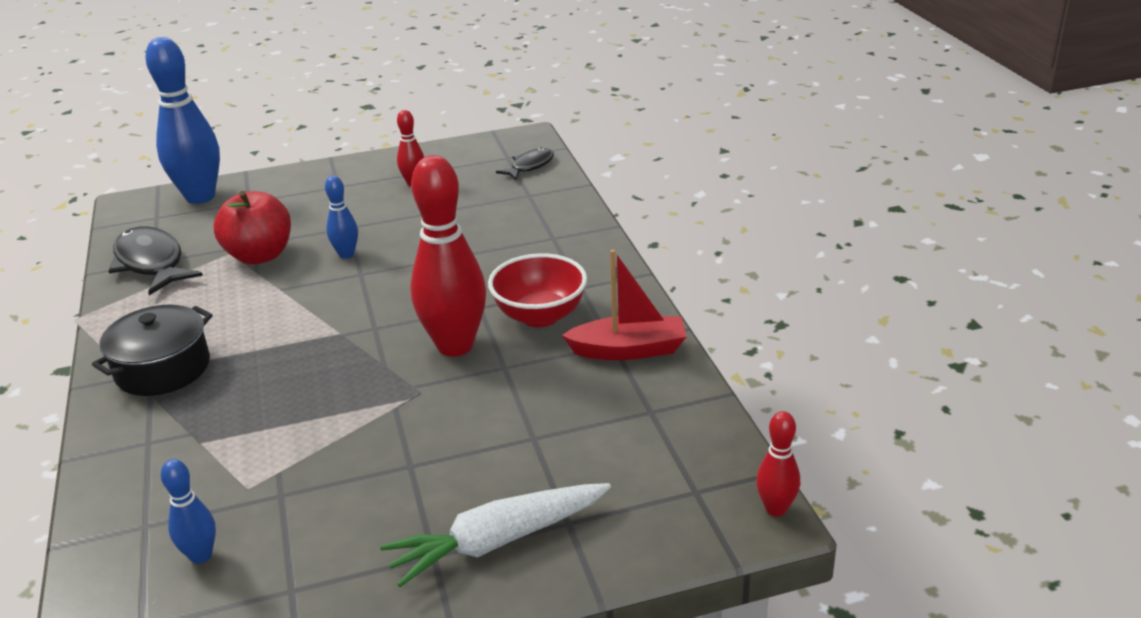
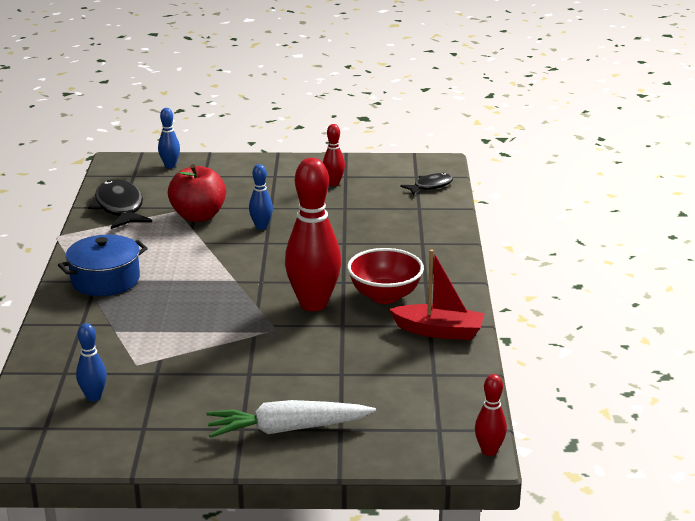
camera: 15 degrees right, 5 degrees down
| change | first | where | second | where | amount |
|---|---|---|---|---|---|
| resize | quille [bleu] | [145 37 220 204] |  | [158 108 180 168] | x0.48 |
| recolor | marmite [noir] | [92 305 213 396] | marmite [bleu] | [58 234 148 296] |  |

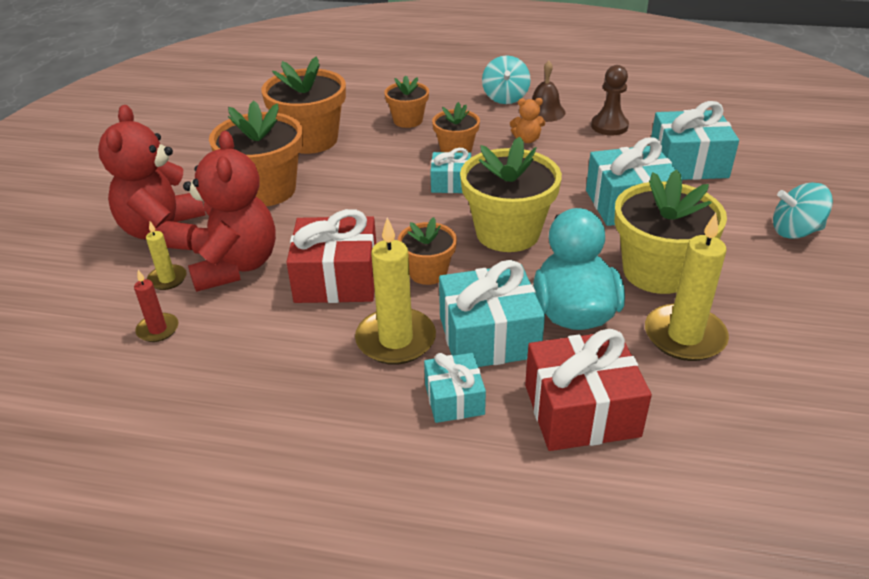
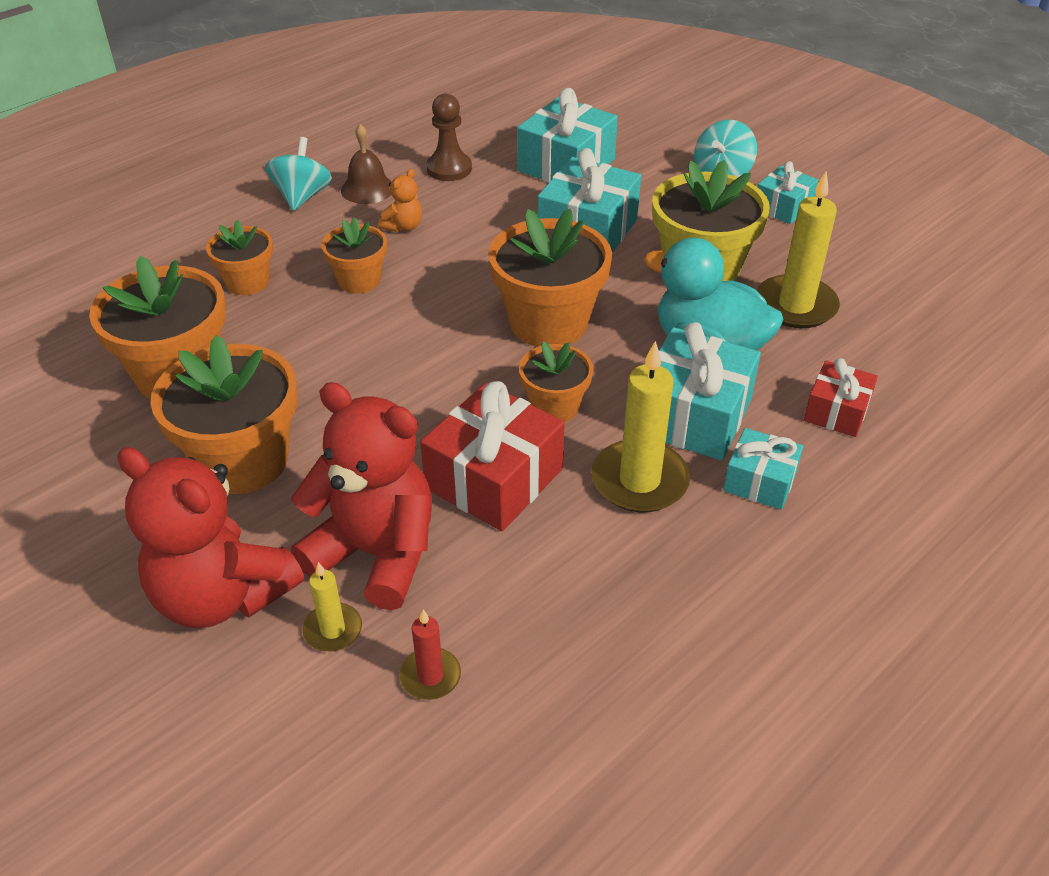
camera: 55 degrees left, 5 degrees up
| change | first | where | second | where | amount |
|---|---|---|---|---|---|
| rotate | toupie [turquoise] | [482 55 531 104] |  | [265 137 332 211] | 120 degrees counterclockwise |
| recolor | pot de fleurs [jaune] | [460 136 562 252] | pot de fleurs [orange] | [488 209 612 347] |  |
| move | cadeau [turquoise] | [430 148 471 193] |  | [757 161 818 224] |  |
| resize | cadeau [rouge] | [525 329 652 451] |  | [804 358 878 437] | x0.58 |

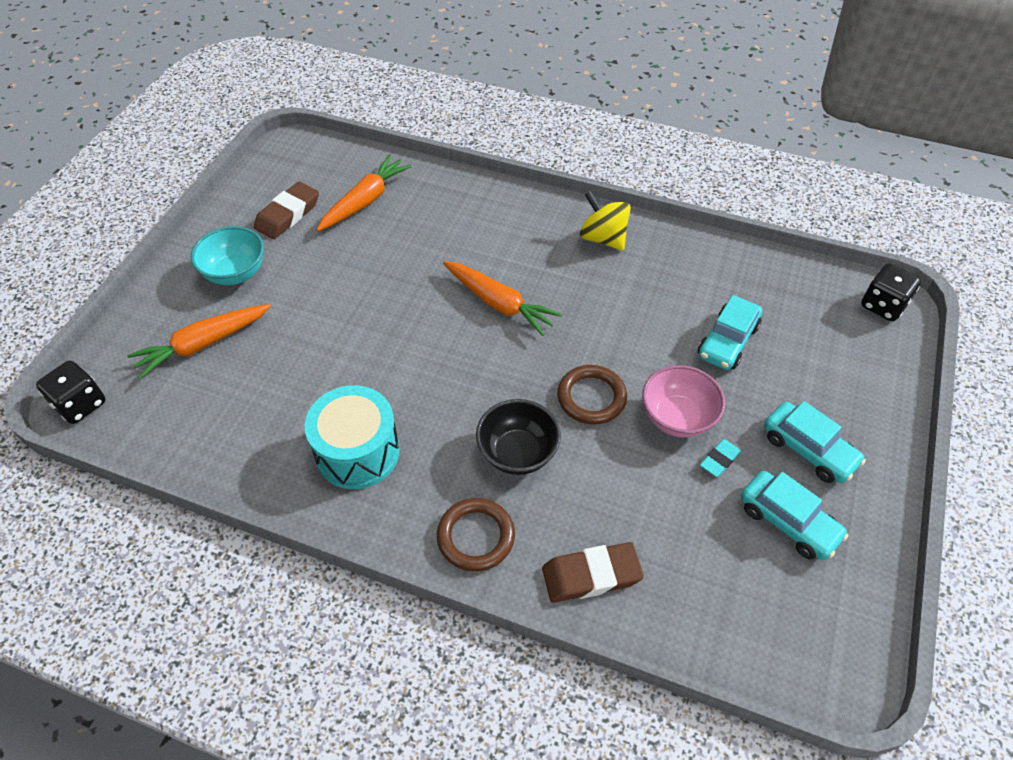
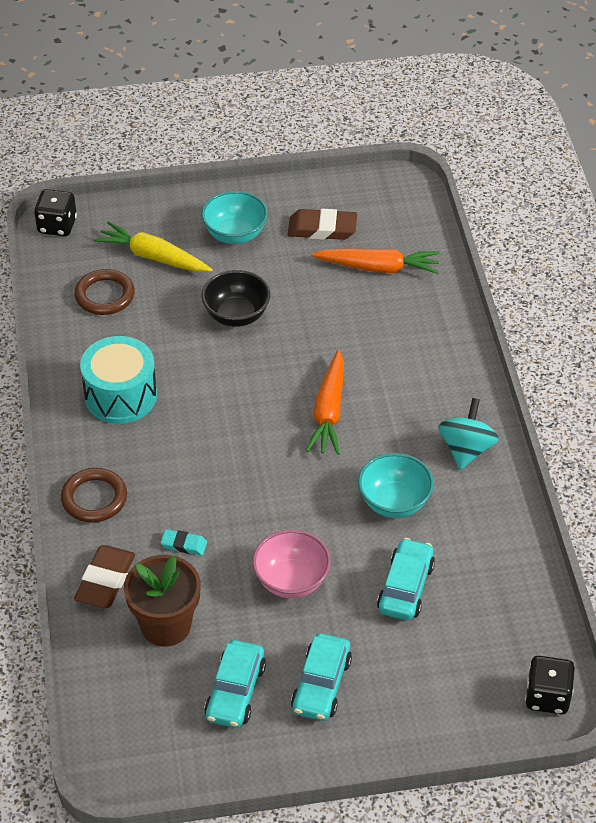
camera: 60 degrees right, 5 degrees down
| change | first | where | second | where | amount |
|---|---|---|---|---|---|
| recolor | toupie [jaune] | [580 191 631 251] | toupie [turquoise] | [439 398 499 470] |  |
| rotate | voiture [turquoise] | [698 295 762 370] |  | [377 538 435 620] | 105 degrees clockwise |
| recolor | carotte [orange] | [127 304 271 380] | carotte [jaune] | [94 221 213 272] |  |
| move | anneau [marron] | [557 365 627 425] |  | [74 269 135 315] |  |
| move | bol [noir] | [476 399 561 475] |  | [201 270 271 327] |  |
| move | gomme [turquoise] | [700 439 741 477] |  | [161 529 207 555] |  |
| rotate | gomme [marron] | [542 542 644 603] |  | [74 545 135 608] | 60 degrees clockwise |
| insert |  |  | bol [turquoise] | [358 453 434 518] |  |
| insert |  |  | pot de fleurs [marron] | [124 555 201 647] |  |

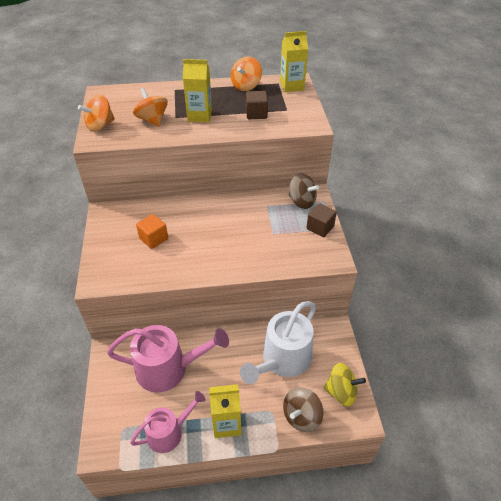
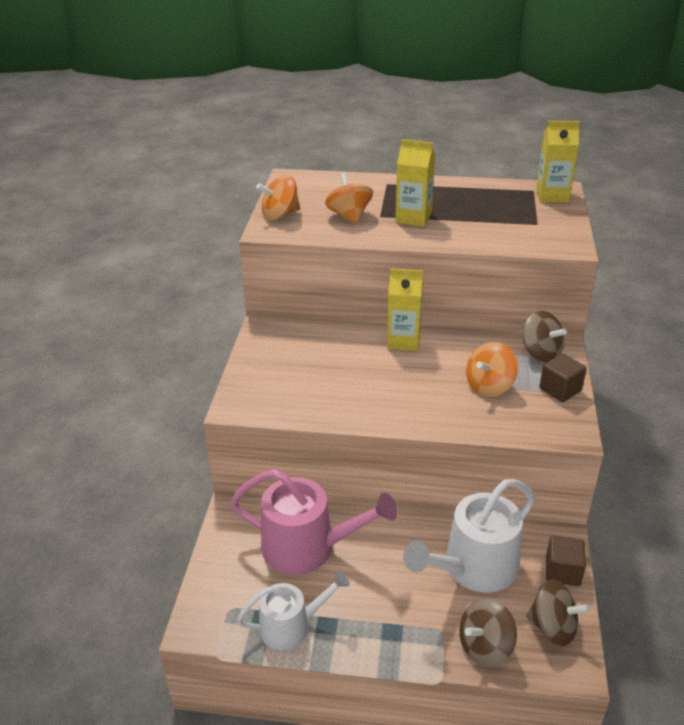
camera: 15 degrees right, 10 degrees down
| change | first | where | second | where | amount |
|---|---|---|---|---|---|
| move | toupie [orange] | [231 56 262 91] |  | [466 342 518 397] |  |
| move | cube [marron] | [246 91 268 119] |  | [546 536 586 586] |  |
| delete | cube [orange] | [136 214 168 249] |  |  |  |
| recolor | toupie [jaune] | [323 363 366 407] | toupie [marron] | [526 579 590 646] |  |
| move | brique de lait [jaune] | [209 384 241 438] |  | [387 268 423 351] |  |
| recolor | arrosoir [rose] | [130 391 206 453] | arrosoir [blanc] | [237 571 350 651] |  |

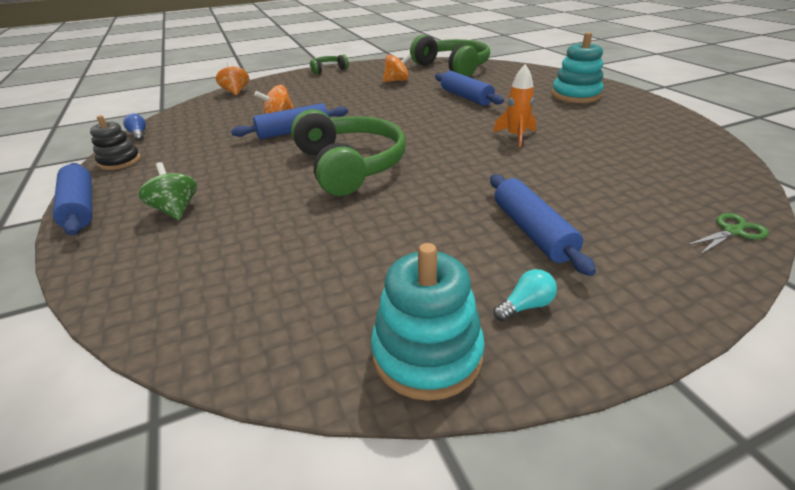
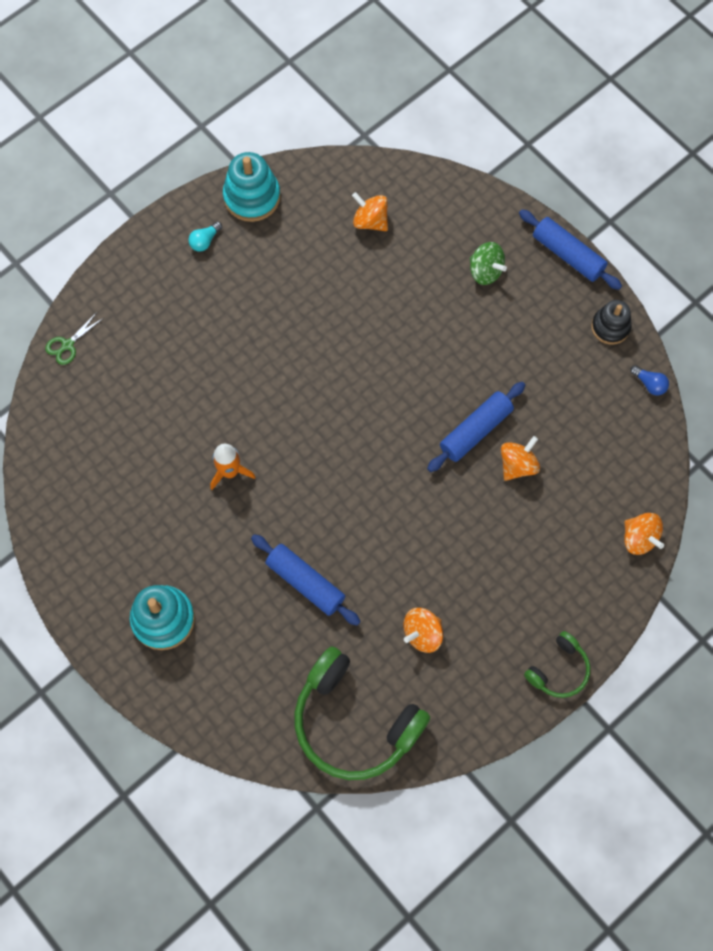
camera: 160 degrees right, 35 degrees up
| change | first | where | second | where | amount |
|---|---|---|---|---|---|
| delete | casque audio [vert] | [291 109 406 196] |  |  |  |
| delete | rouleau à pâtisserie [bleu] | [490 174 596 276] |  |  |  |
| insert |  |  | toupie [orange] | [352 192 388 231] |  |

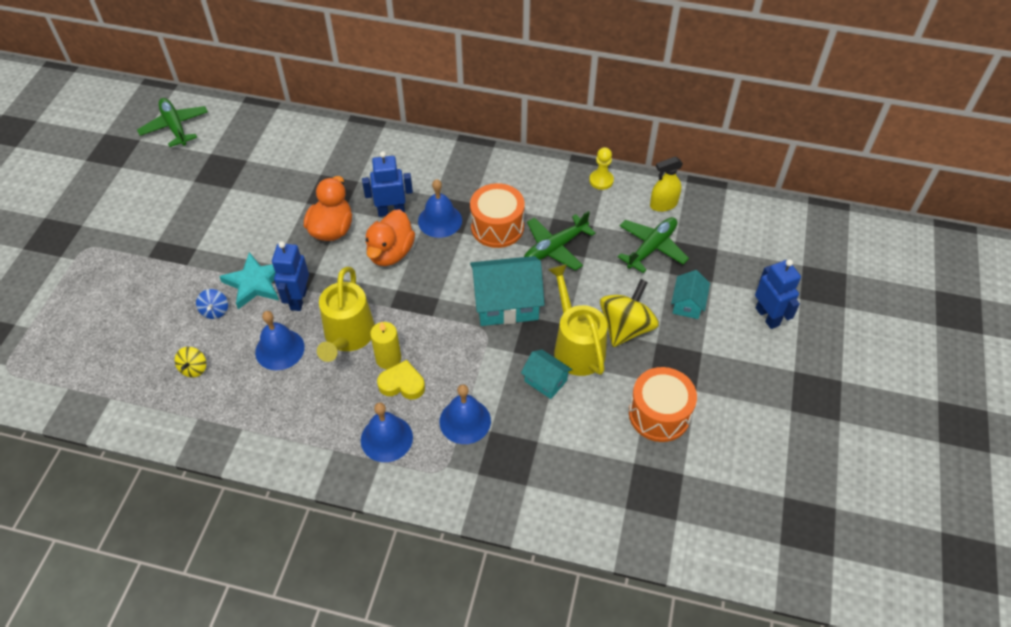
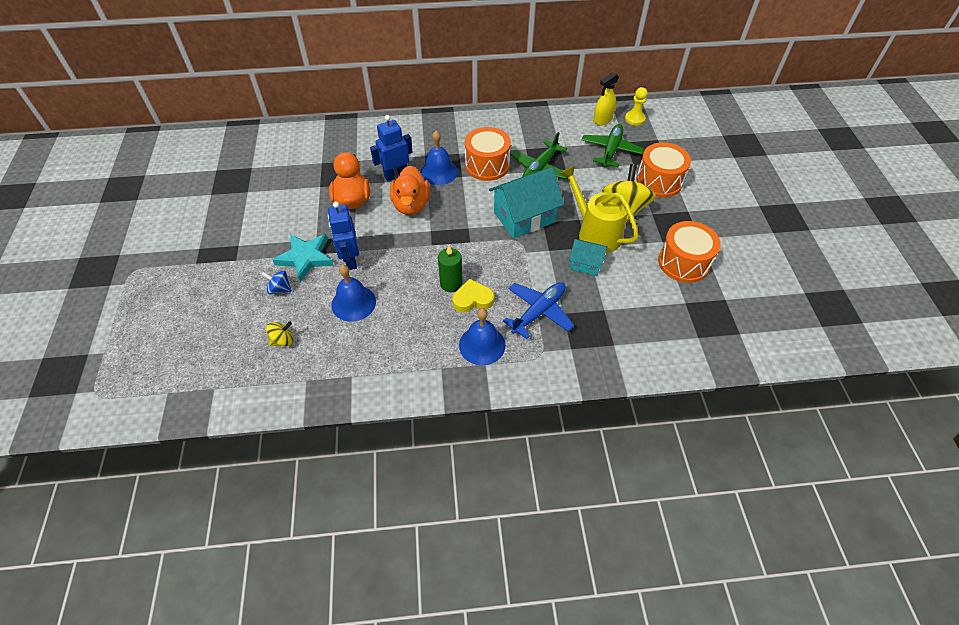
camera: 20 degrees left, 0 degrees up
| change | first | where | second | where | amount |
|---|---|---|---|---|---|
| delete | avion [vert] | [137 98 208 147] |  |  |  |
| move | pion [jaune] | [589 147 614 190] |  | [625 87 648 126] |  |
| delete | robot [bleu] | [755 259 801 329] |  |  |  |
| delete | arrosoir [jaune] | [317 267 375 362] |  |  |  |
| replace | maison [turquoise] | [671 270 710 319] | tambour [orange] | [636 142 691 198] |  |
| rotate | toupie [bleu] | [196 289 228 319] |  | [262 270 292 294] | 135 degrees clockwise |
| recolor | bougie [jaune] | [370 321 401 369] | bougie [vert] | [438 246 463 292] |  |
| rotate | toupie [jaune] | [175 347 206 377] |  | [266 321 294 346] | 105 degrees counterclockwise |
| replace | cloche [bleu] | [440 384 491 444] | avion [bleu] | [503 282 574 339] |  |

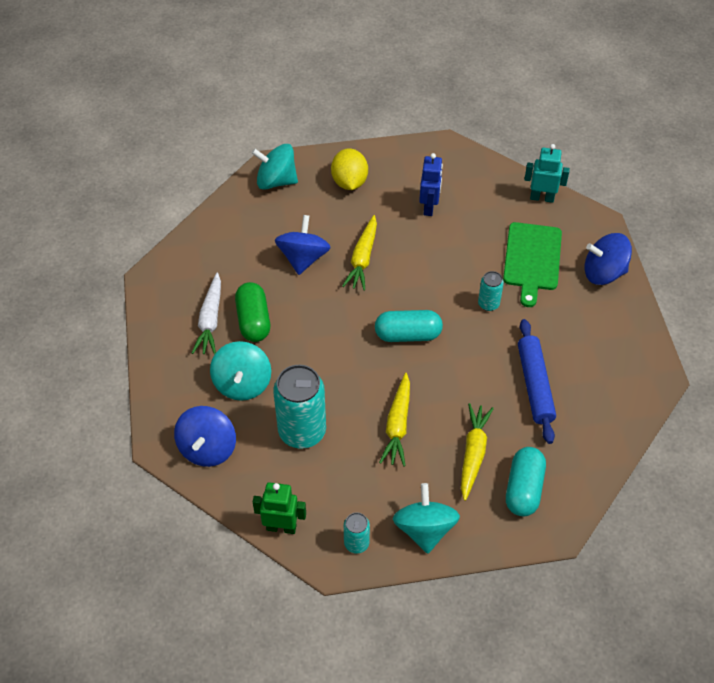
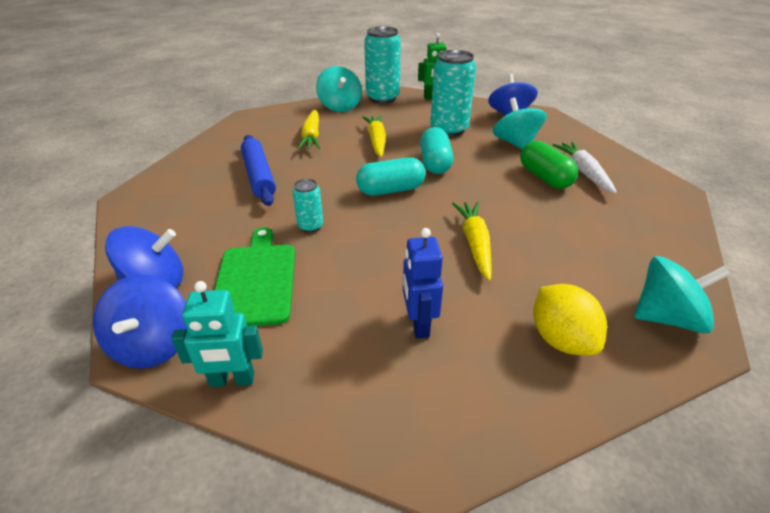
camera: 165 degrees right, 15 degrees down
| change | first | where | second | where | amount |
|---|---|---|---|---|---|
| move | toupie [bleu] | [275 215 331 275] |  | [93 274 187 368] |  |
| move | gélule [turquoise] | [506 447 546 516] |  | [420 127 453 174] |  |
| resize | canette [turquoise] | [344 512 370 553] |  | [364 26 401 104] | x2.02 |

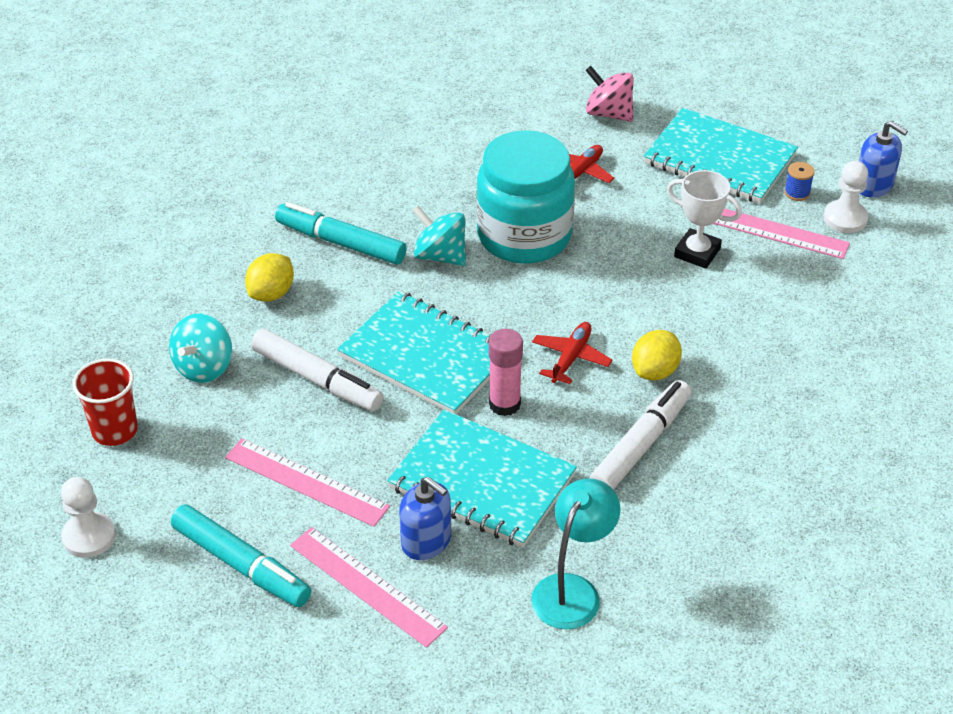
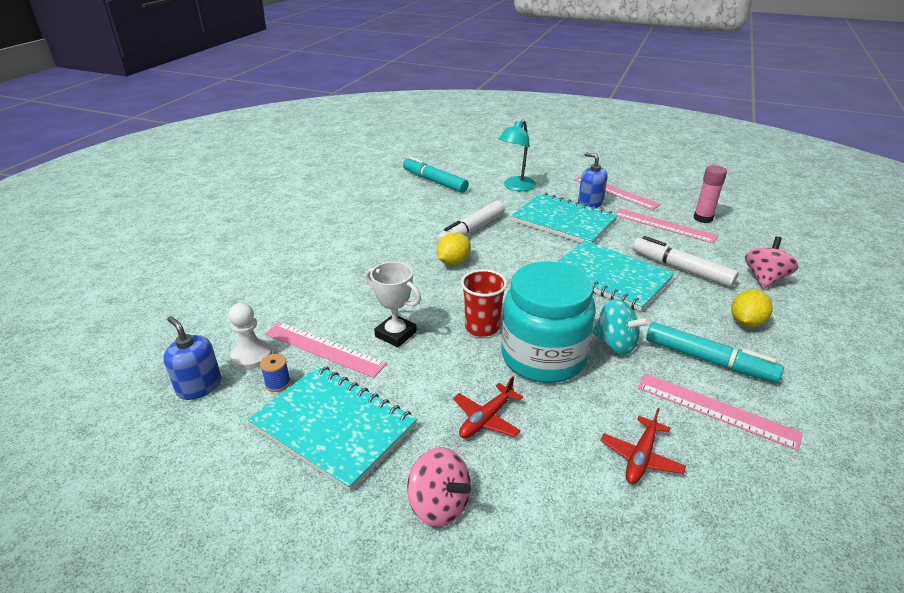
camera: 175 degrees left, 10 degrees down
| change | first | where | second | where | amount |
|---|---|---|---|---|---|
| recolor | toupie [turquoise] | [169 314 232 383] | toupie [rose] | [745 236 798 289] |  |
| move | avion [rouge] | [532 322 612 384] |  | [600 408 686 484] |  |
| move | bâton de colle [rose] | [489 329 523 416] |  | [694 165 727 223] |  |
| move | gobelet [rouge] | [72 358 138 446] |  | [461 269 507 337] |  |
| delete | pion [blanc] | [61 477 116 558] |  |  |  |
| move | feutre [turquoise] | [171 504 311 607] |  | [403 157 469 193] |  |
| insert |  |  | règle [rose] | [638 374 803 451] |  |

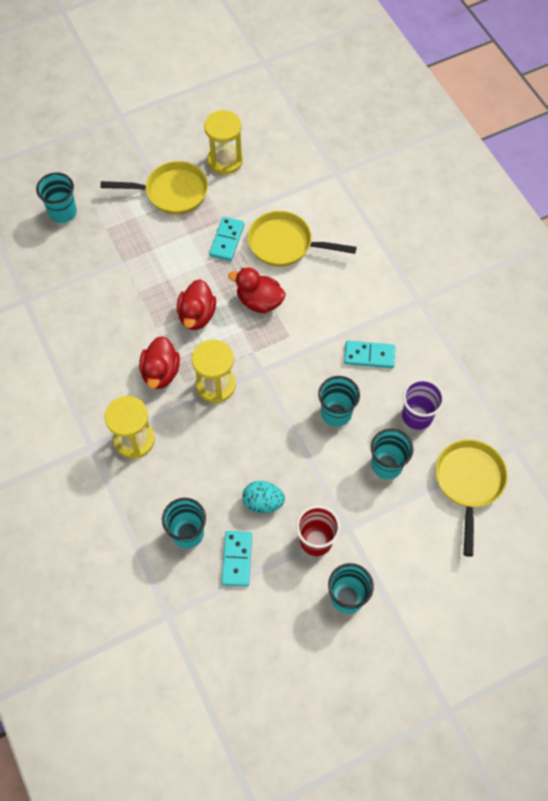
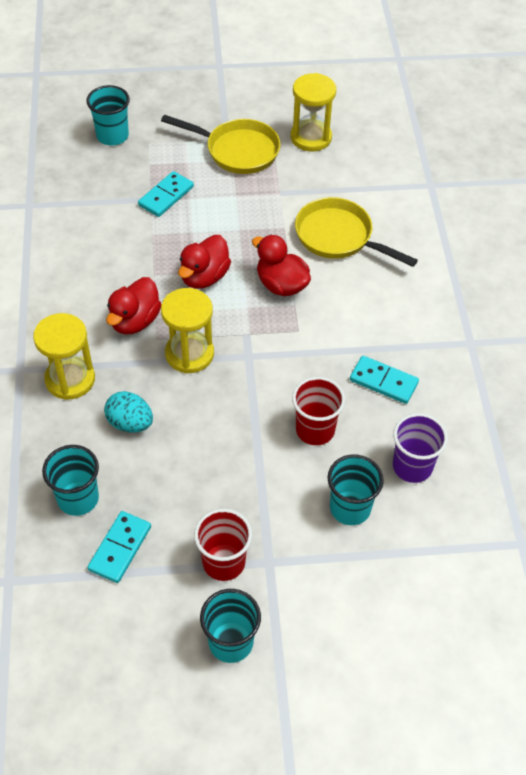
camera: 20 degrees right, 10 degrees down
| change | first | where | second | where | amount |
|---|---|---|---|---|---|
| move | domino [turquoise] | [209 217 245 261] |  | [138 171 194 217] |  |
| recolor | gobelet [turquoise] | [318 376 360 427] | gobelet [rouge] | [292 377 345 445] |  |
| delete | poêle [jaune] | [435 440 508 557] |  |  |  |
| move | œuf [turquoise] | [242 481 285 513] |  | [104 391 153 433] |  |

